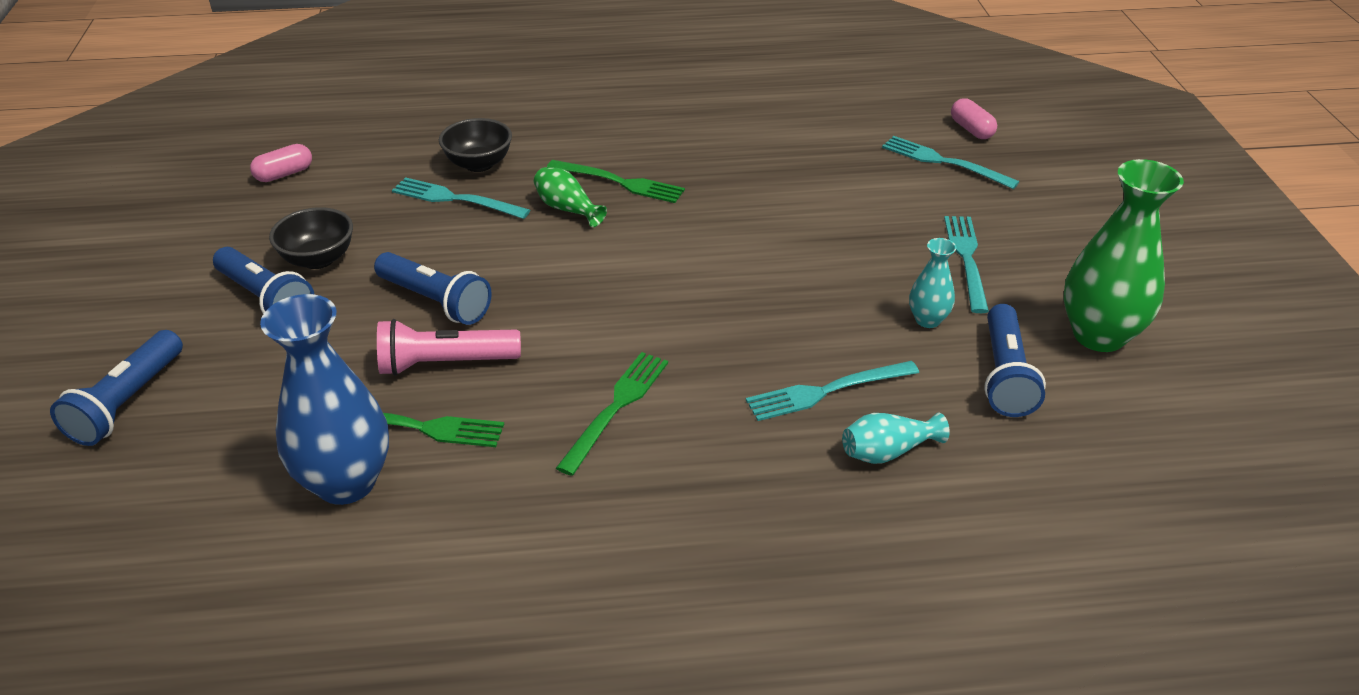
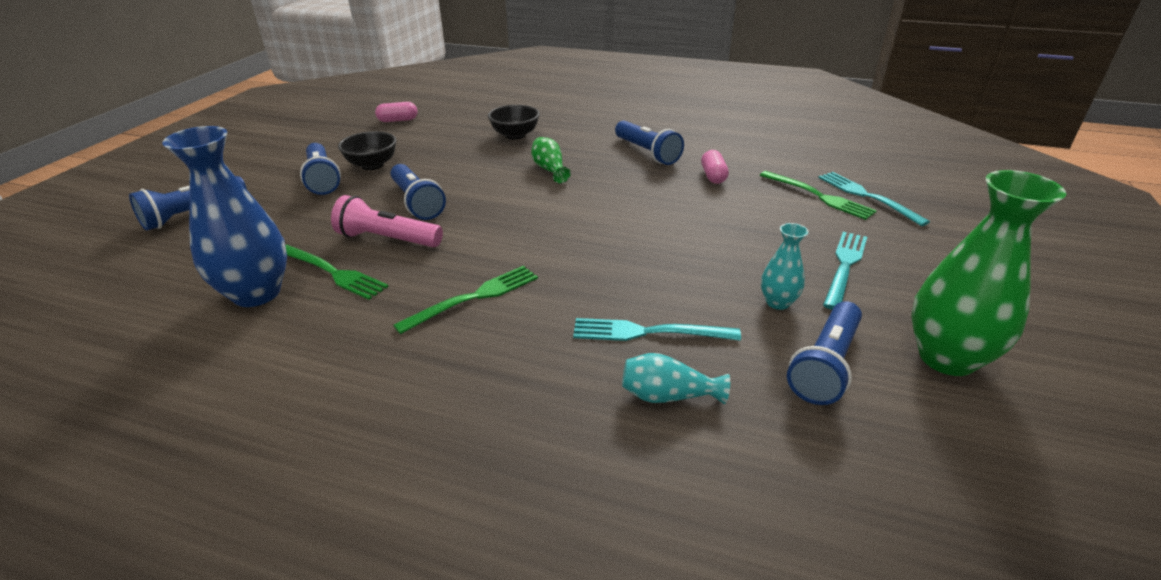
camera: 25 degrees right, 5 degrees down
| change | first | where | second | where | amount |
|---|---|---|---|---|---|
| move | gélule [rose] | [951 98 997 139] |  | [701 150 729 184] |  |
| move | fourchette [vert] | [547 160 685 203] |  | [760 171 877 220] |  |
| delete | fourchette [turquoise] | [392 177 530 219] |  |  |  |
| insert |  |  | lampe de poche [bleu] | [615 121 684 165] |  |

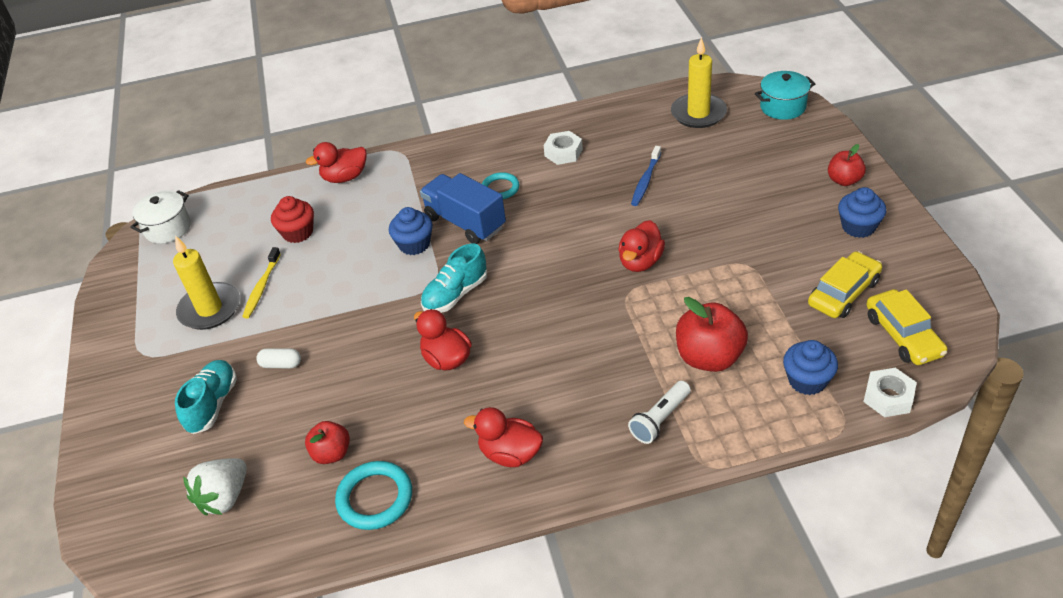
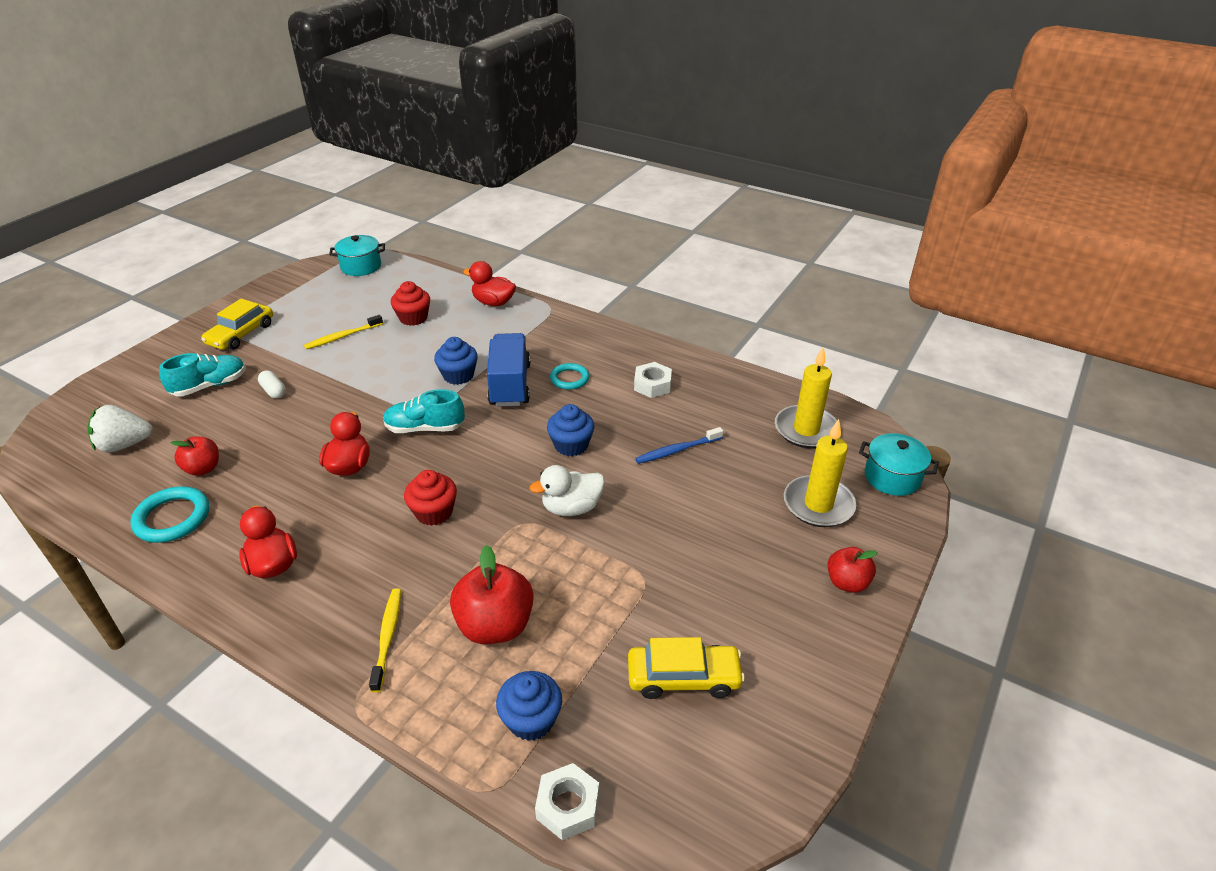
camera: 40 degrees right, 5 degrees down
| change | first | where | second | where | amount |
|---|---|---|---|---|---|
| move | muffin [bleu] | [838 187 886 238] |  | [547 404 594 456] |  |
| recolor | marmite [blanc] | [130 190 191 243] | marmite [turquoise] | [329 235 385 276] |  |
| recolor | canard [rouge] | [618 220 665 272] | canard [blanc] | [530 465 605 516] |  |
| move | bougie [jaune] | [173 235 240 330] |  | [784 419 856 527] |  |
| move | voiture [jaune] | [866 289 947 365] |  | [201 299 273 350] |  |
| replace | lampe de poche [blanc] | [628 381 691 444] | brosse à dents [jaune] | [369 588 401 693] |  |
| insert |  |  | muffin [rouge] | [404 470 457 526] |  |

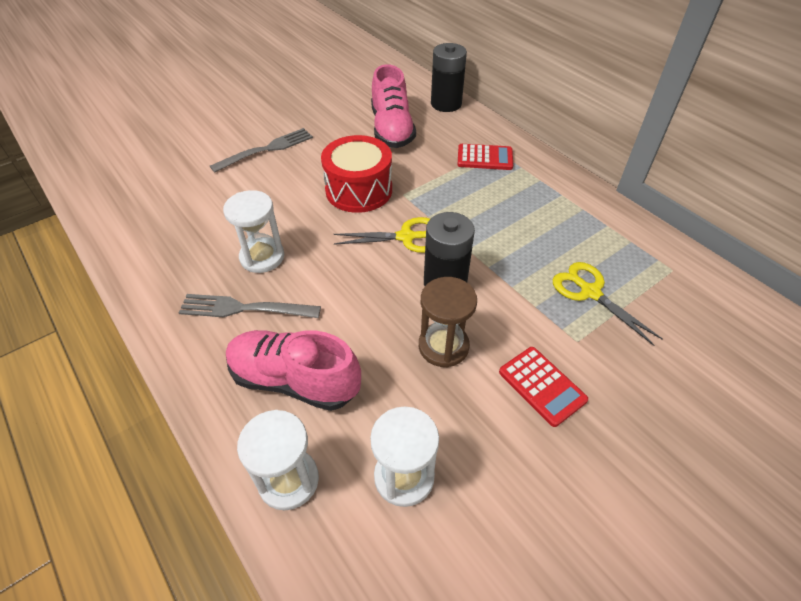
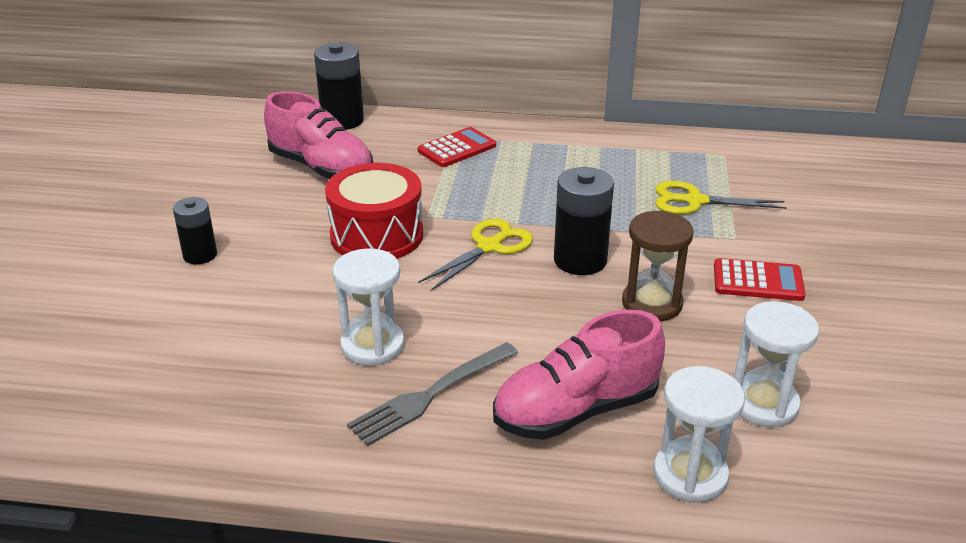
camera: 45 degrees left, 15 degrees down
| change | first | where | second | where | amount |
|---|---|---|---|---|---|
| replace | fourchette [gris] | [210 128 313 173] | pile [noir] | [173 197 217 264] |  |

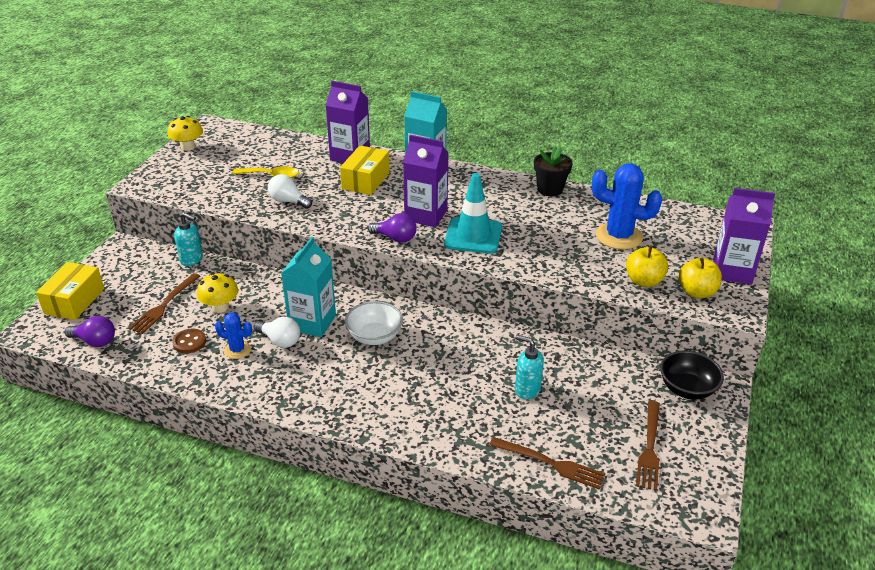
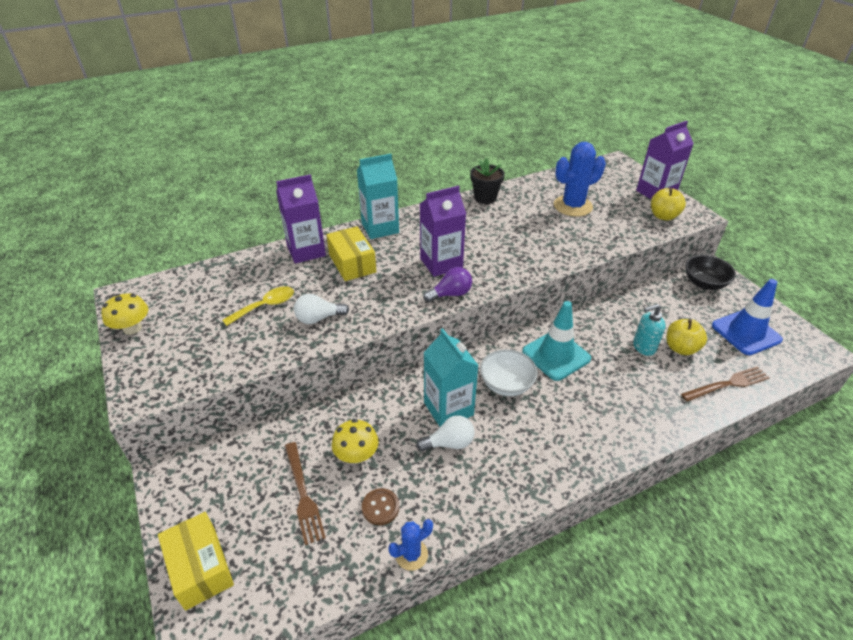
camera: 45 degrees left, 5 degrees up
| change | first | where | second | where | amount |
|---|---|---|---|---|---|
| move | cône de chantier [turquoise] | [444 173 502 254] |  | [522 301 591 381] |  |
| delete | distributeur de savon [turquoise] | [174 212 203 266] |  |  |  |
| move | pomme [jaune] | [626 246 668 287] |  | [666 319 707 355] |  |
| move | cactus [bleu] | [215 313 252 359] |  | [388 519 433 571] |  |
| delete | ampoule [violet] | [65 316 115 347] |  |  |  |
| replace | fourchette [marron] | [636 401 660 491] | cône de chantier [bleu] | [712 279 783 355] |  |

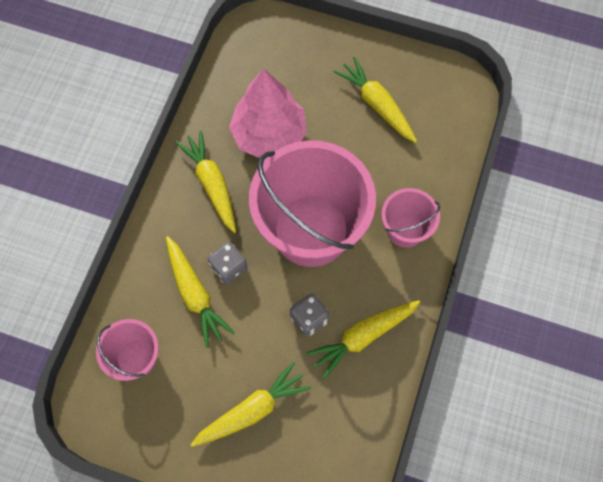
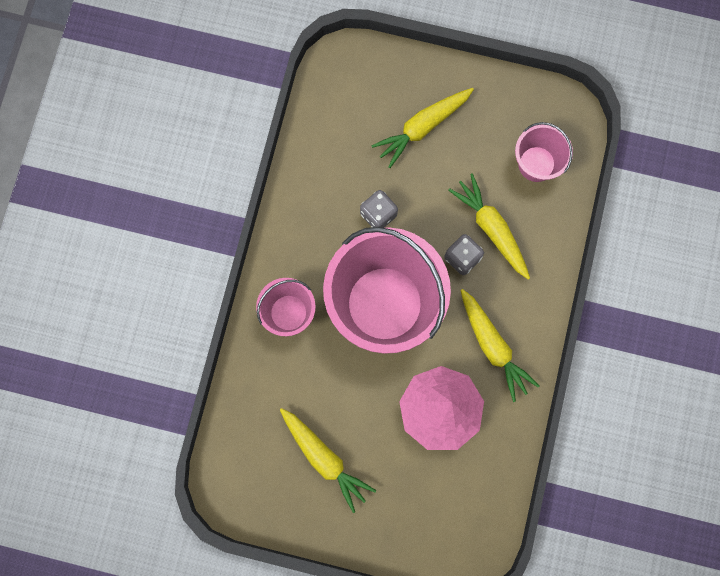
camera: 175 degrees right, 10 degrees up
| change | first | where | second | where | amount |
|---|---|---|---|---|---|
| delete | carotte [jaune] | [306 300 420 380] |  |  |  |

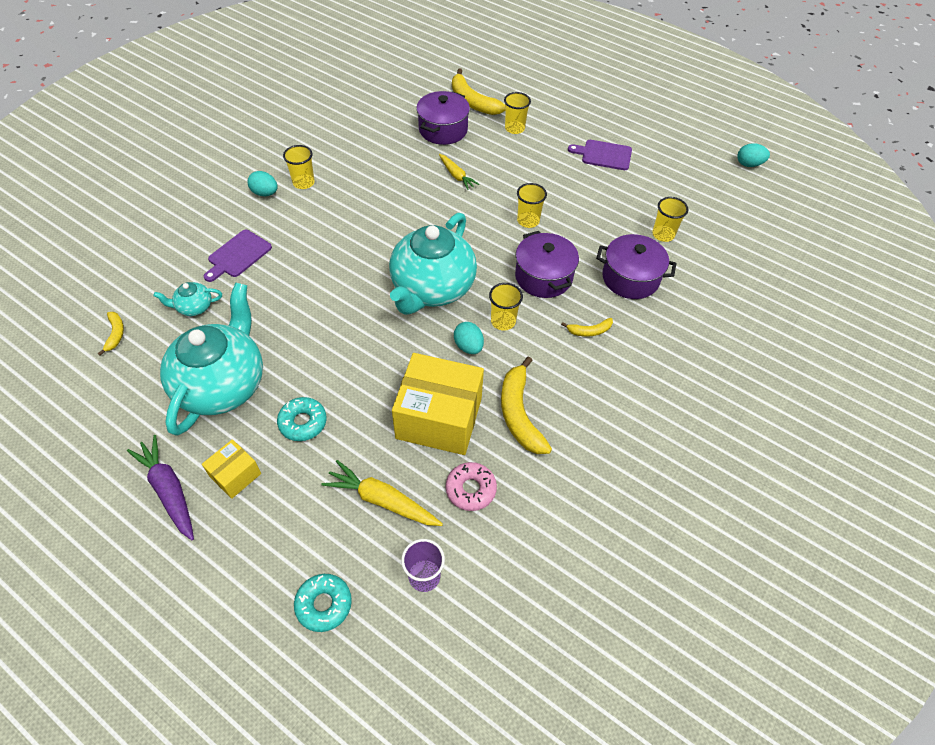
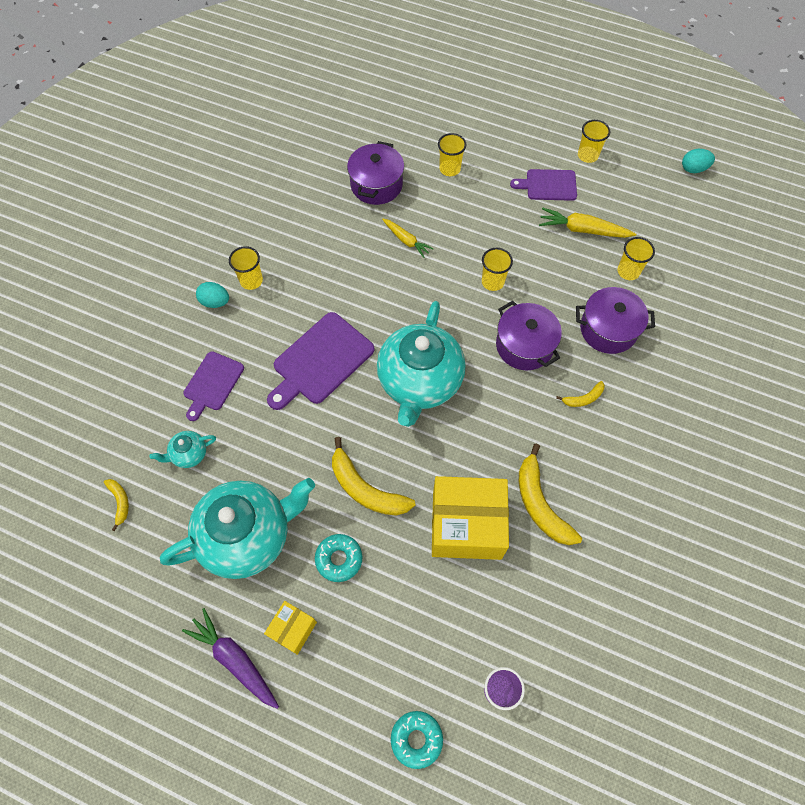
camera: 10 degrees left, 10 degrees up
| change | first | where | second | where | amount |
|---|---|---|---|---|---|
| move | banane [jaune] | [452 68 506 115] |  | [332 437 415 516] |  |
| rotate | théière [turquoise] | [160 283 263 436] |  | [160 478 315 579] | 60 degrees clockwise |
| move | gobelet [jaune] | [489 283 523 331] |  | [578 120 610 163] |  |
| delete | œuf [turquoise] | [454 322 484 354] |  |  |  |
| move | carotte [jaune] | [321 460 443 526] |  | [539 207 636 238] |  |
| delete | beignet [rose] | [446 462 497 511] |  |  |  |
| insert |  |  | planche à découper [violet] | [267 312 375 410] |  |

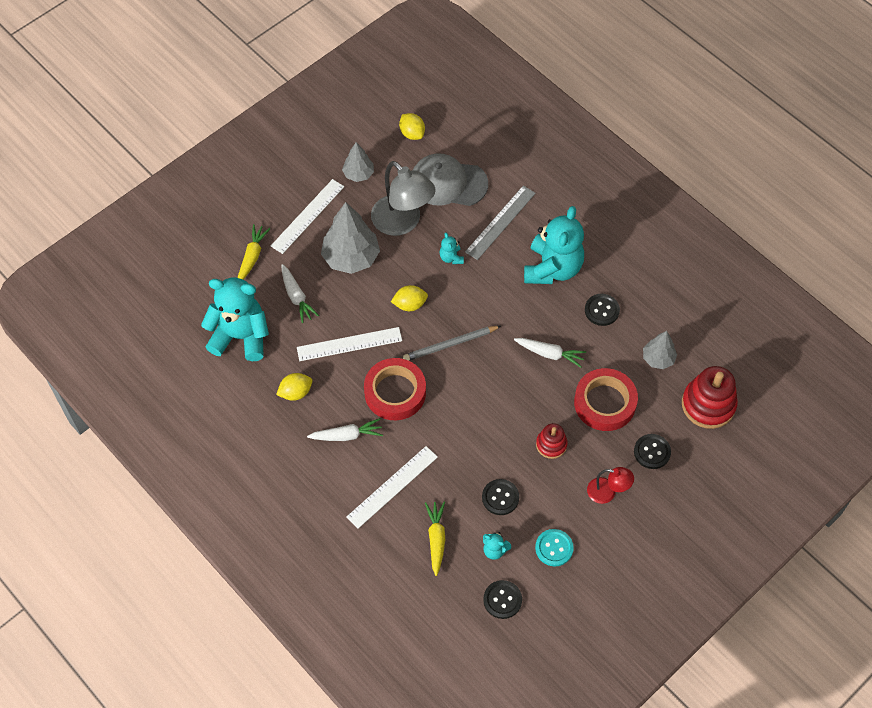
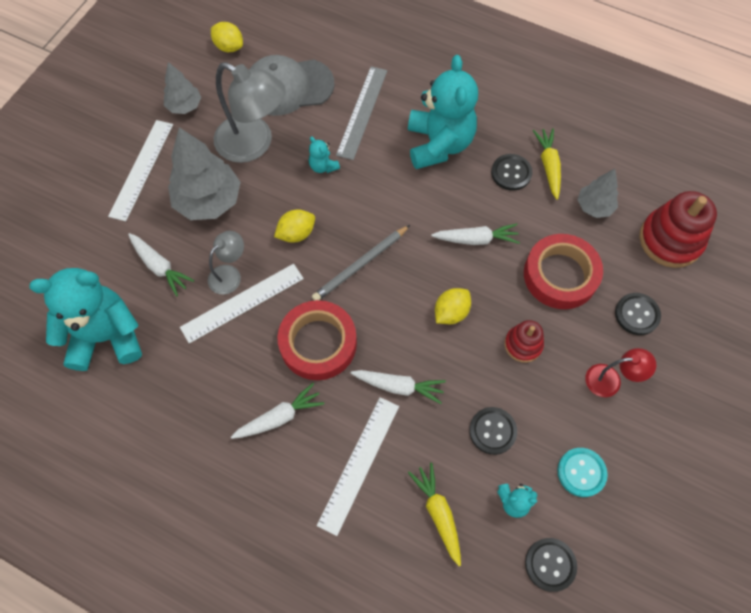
camera: 20 degrees left, 5 degrees up
| change | first | where | second | where | amount |
|---|---|---|---|---|---|
| move | carotte [jaune] | [238 224 270 280] |  | [533 128 561 200] |  |
| move | citron [jaune] | [276 373 313 401] |  | [435 288 471 324] |  |
| insert |  |  | lampe [gris] | [208 231 244 295] |  |
| insert |  |  | carotte [blanc] | [350 370 446 404] |  |

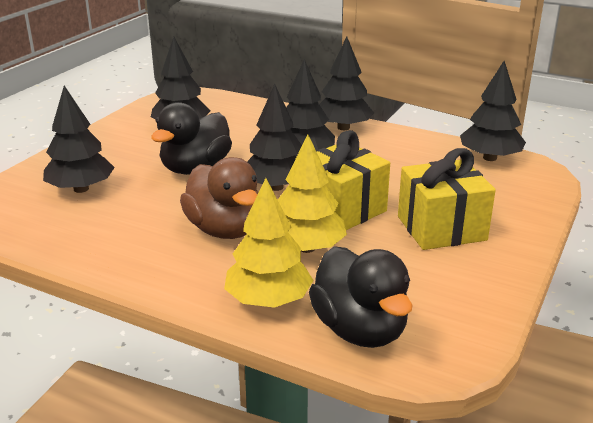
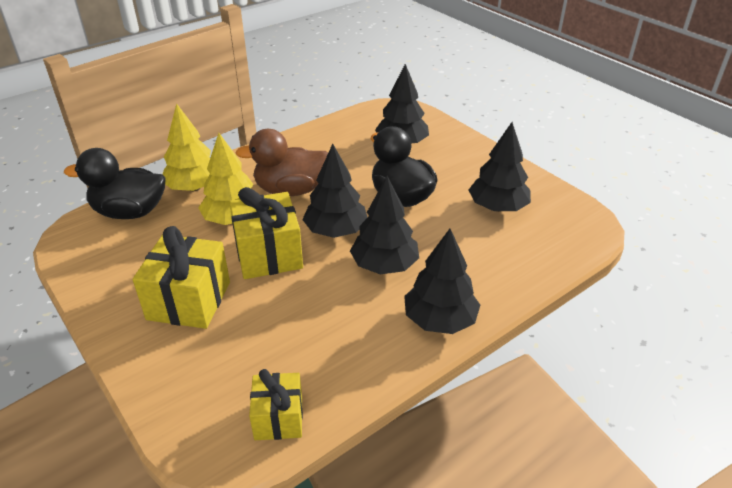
camera: 115 degrees right, 10 degrees up
| change | first | where | second | where | amount |
|---|---|---|---|---|---|
| replace | arbre [noir] | [460 61 526 161] | cadeau [jaune] | [249 369 303 440] |  |

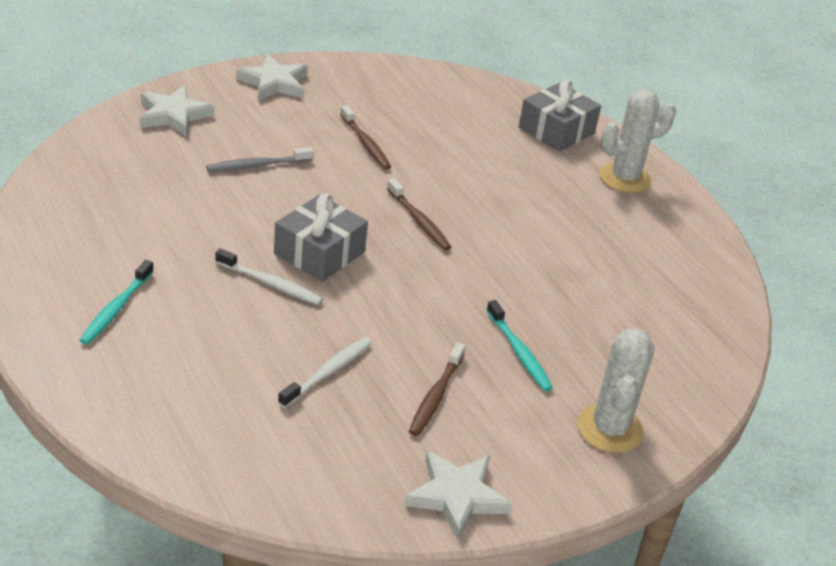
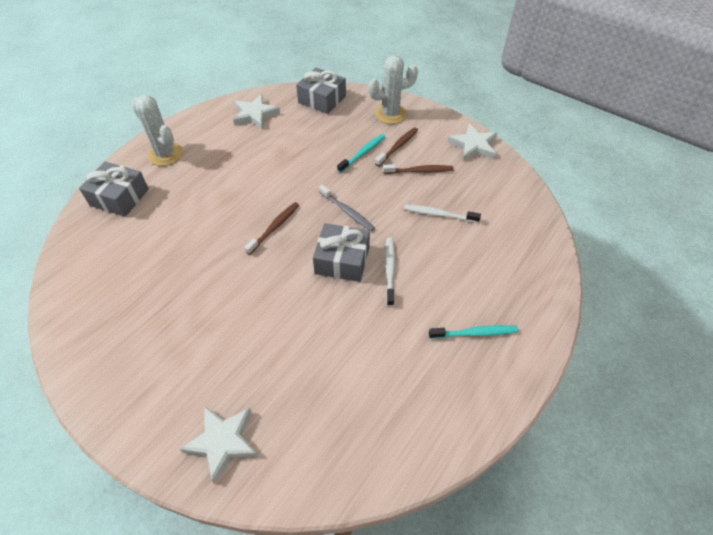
camera: 110 degrees left, 15 degrees up
| change | first | where | second | where | amount |
|---|---|---|---|---|---|
| move | étoile [blanc] | [236 54 308 101] |  | [233 94 280 130] |  |
| move | brosse à dents [marron] | [340 105 391 170] |  | [375 127 418 166] |  |
| move | brosse à dents [gris] | [206 147 313 172] |  | [319 185 375 231] |  |
| insert |  |  | cadeau [gris] | [296 68 346 114] |  |

